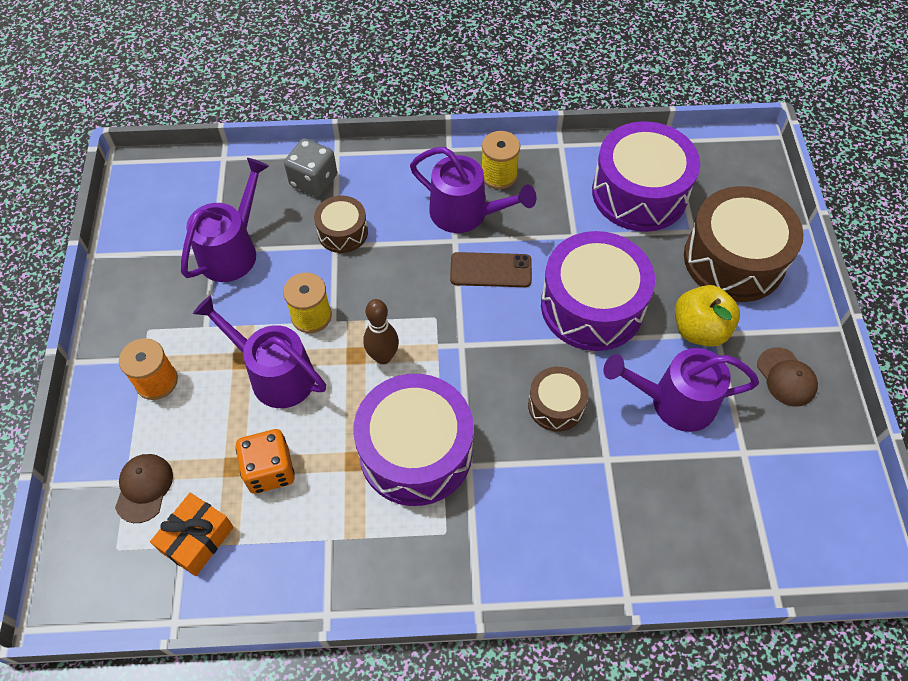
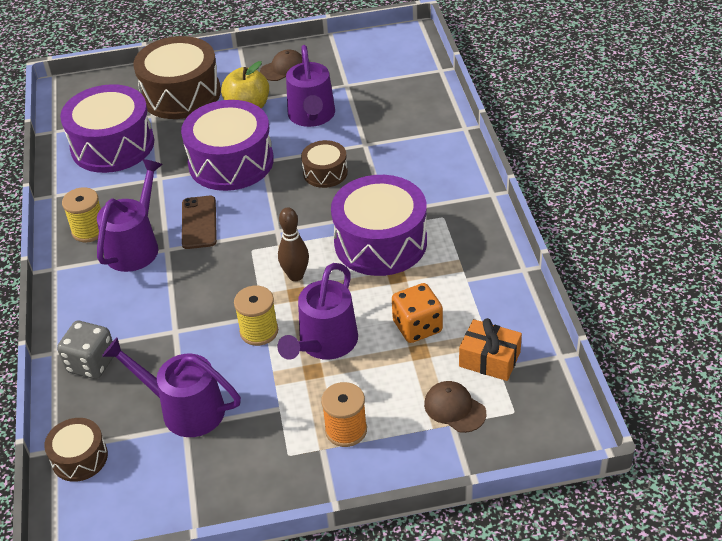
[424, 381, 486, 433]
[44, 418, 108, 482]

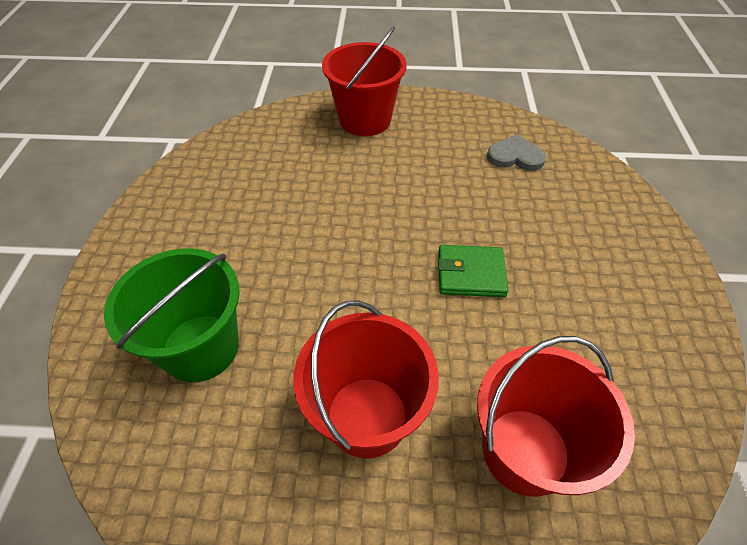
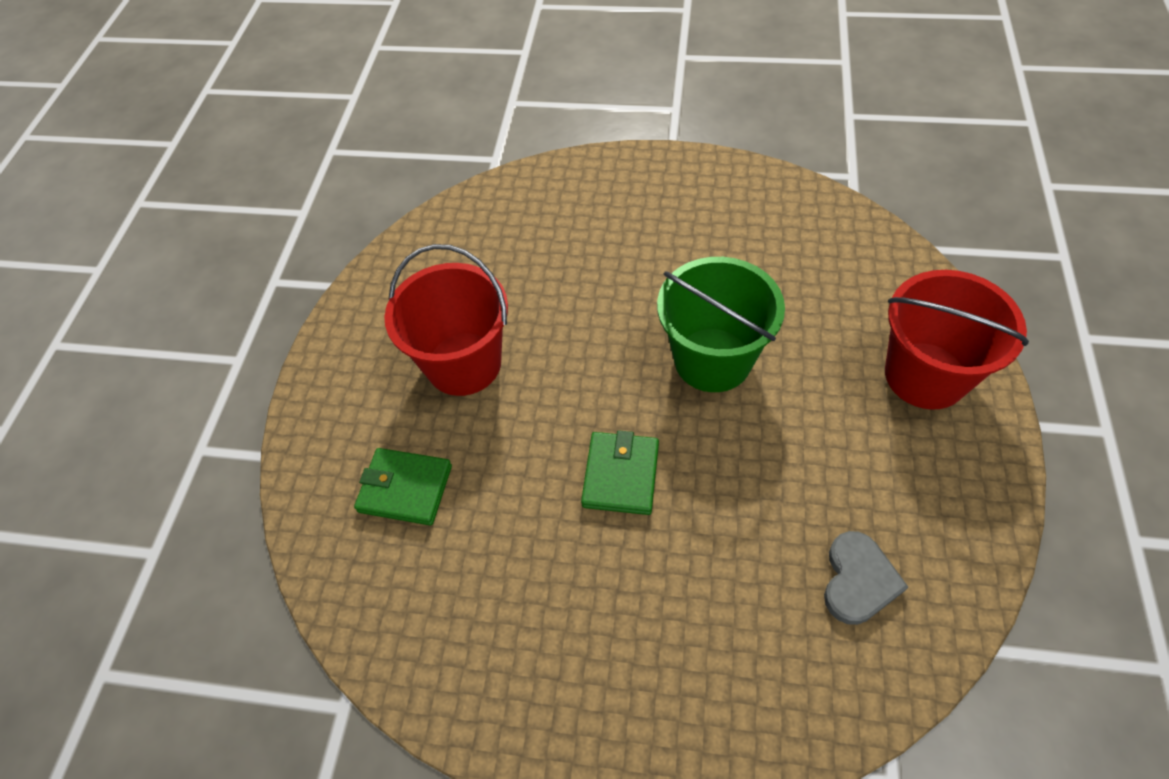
[657, 257, 785, 392]
[354, 448, 452, 526]

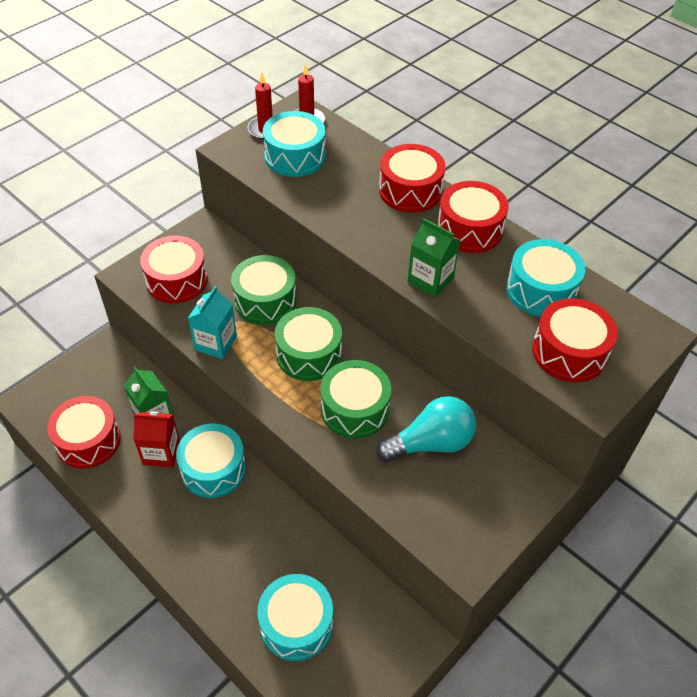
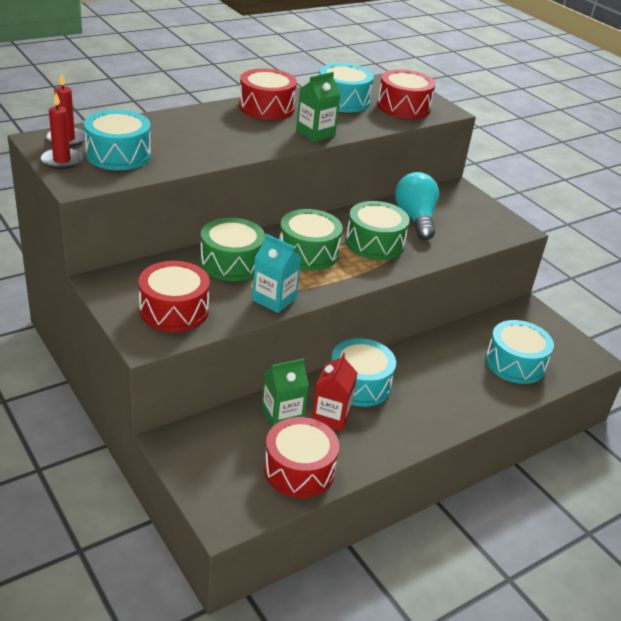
[379, 144, 446, 213] (first image)

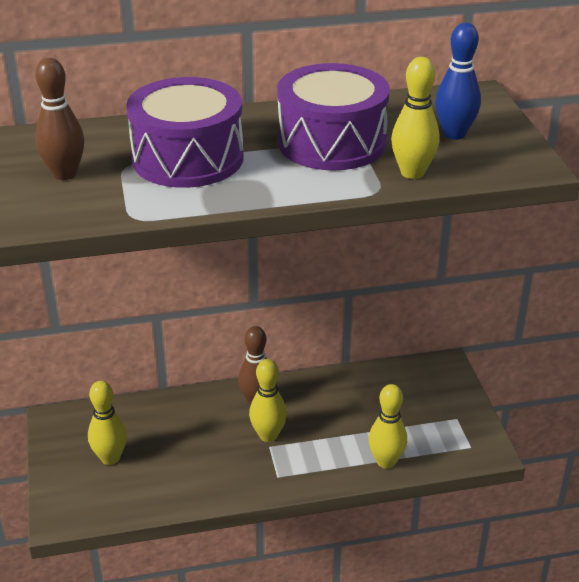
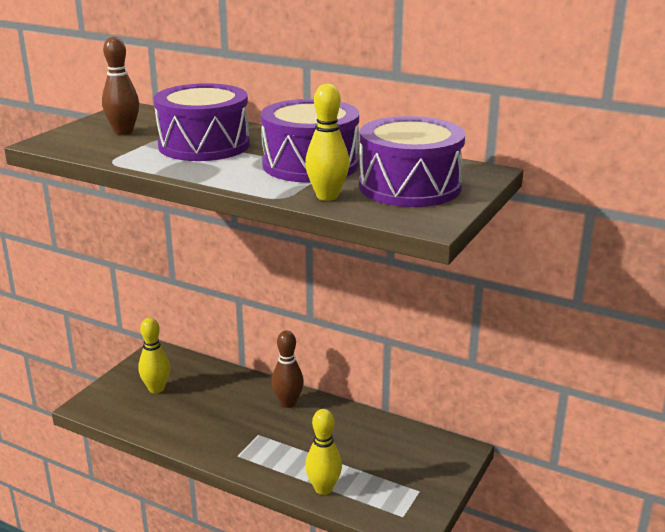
[249, 359, 287, 442] (first image)
[359, 116, 465, 207]

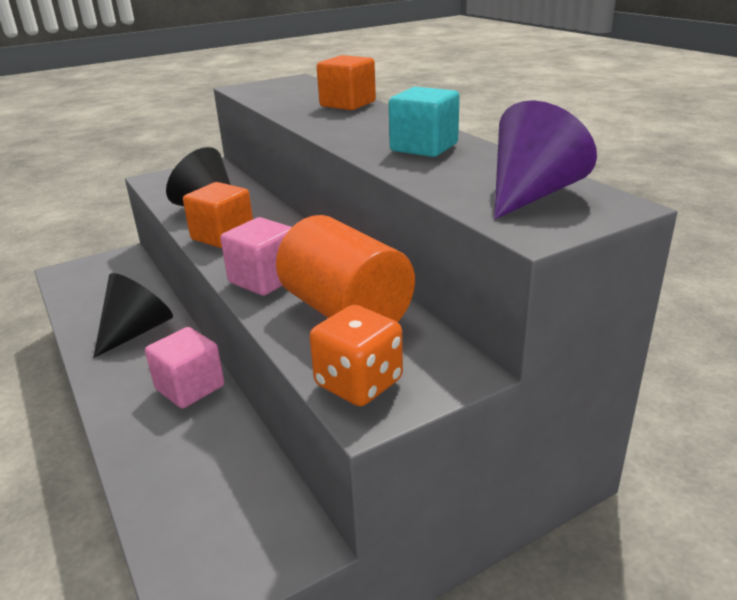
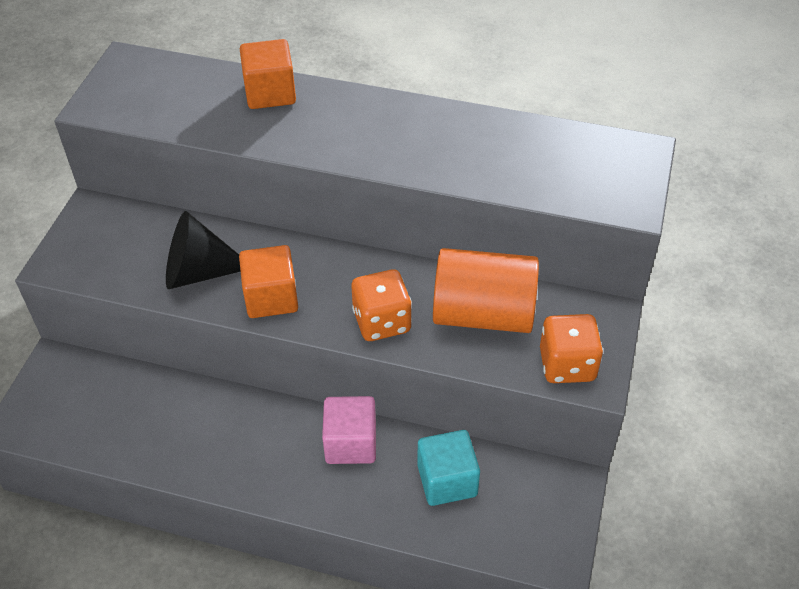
[93, 273, 173, 358] (first image)
[351, 269, 412, 341]
[417, 430, 480, 506]
[494, 100, 597, 219] (first image)

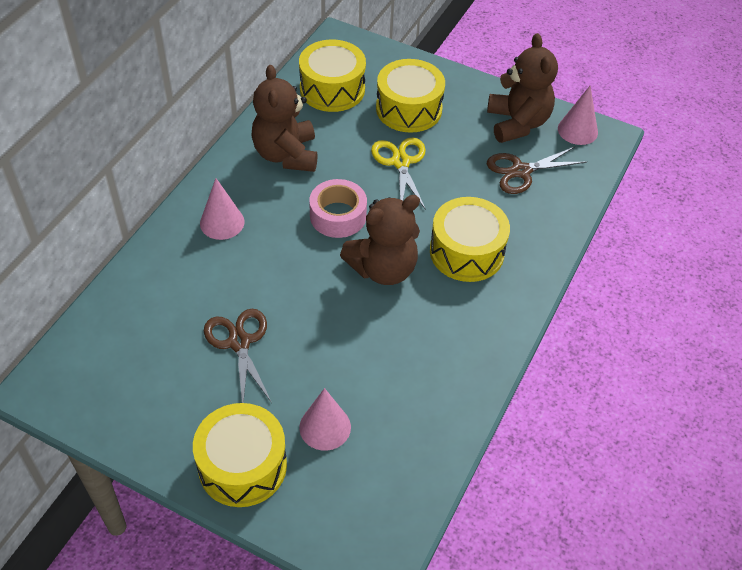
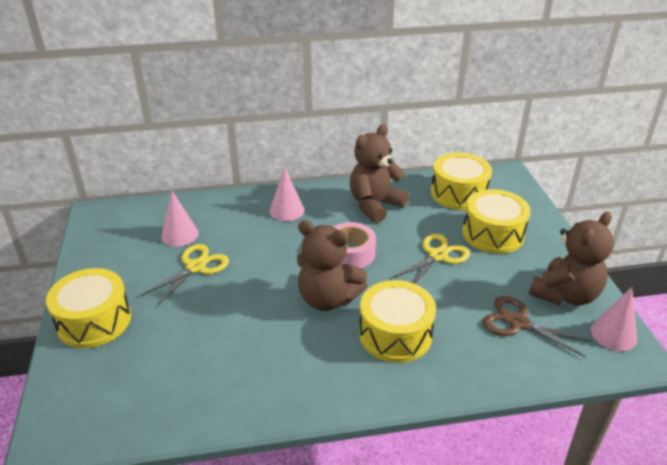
[139, 244, 229, 307]
[161, 191, 199, 247]

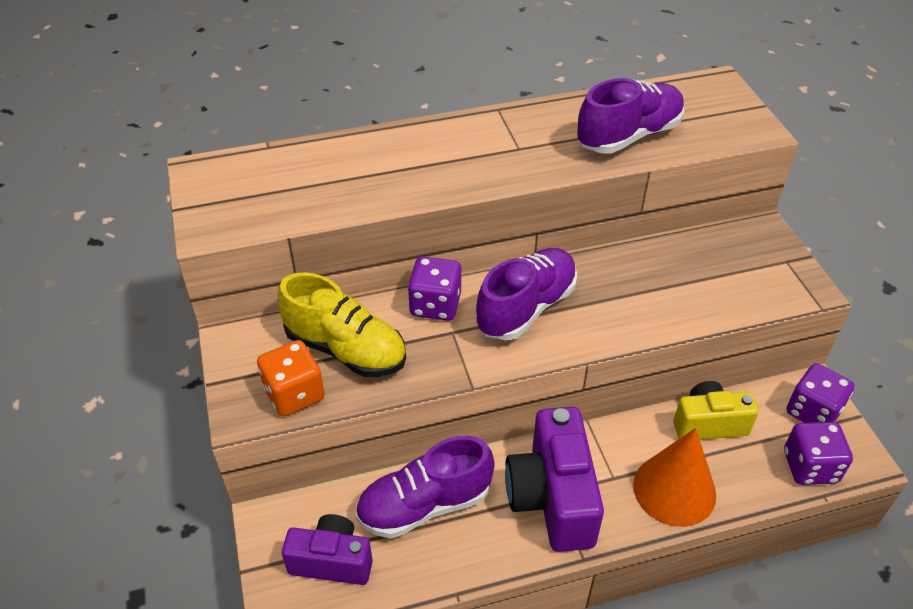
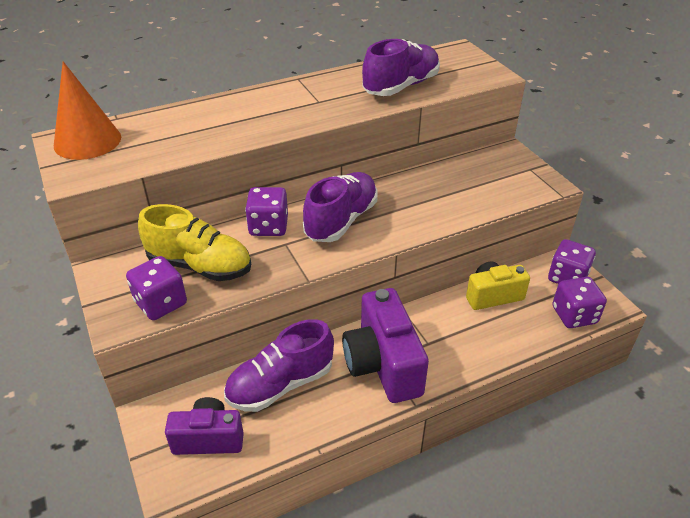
[126, 256, 187, 320]
[54, 61, 121, 160]

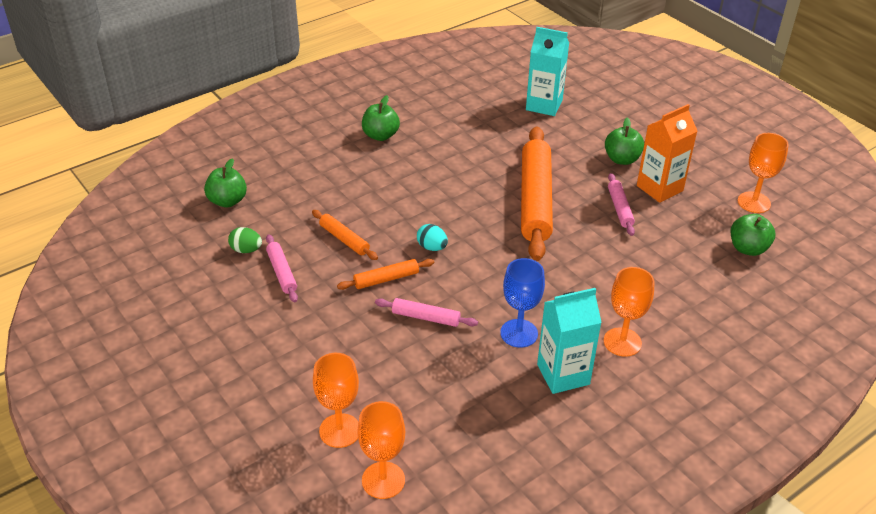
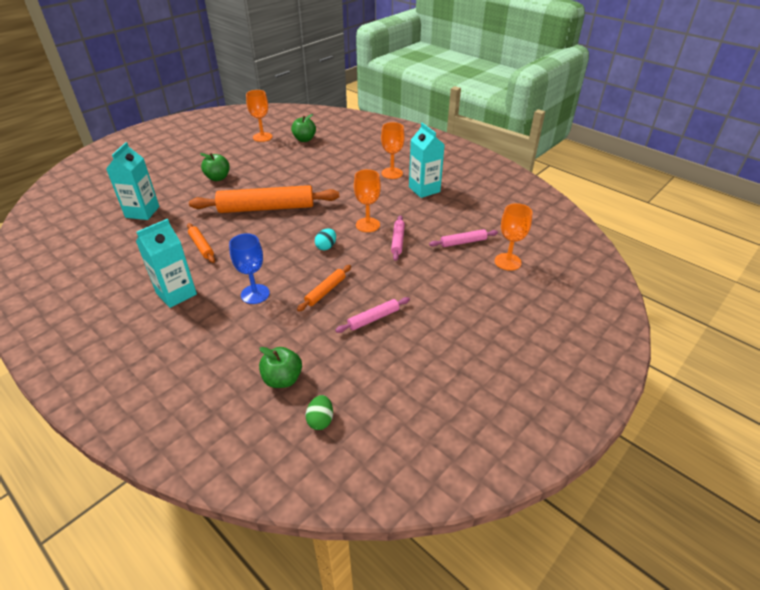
[306, 395, 333, 430]
[187, 223, 215, 263]
[354, 169, 381, 232]
[136, 219, 197, 308]
[229, 233, 270, 304]
[429, 229, 498, 247]
[637, 104, 697, 203] (first image)

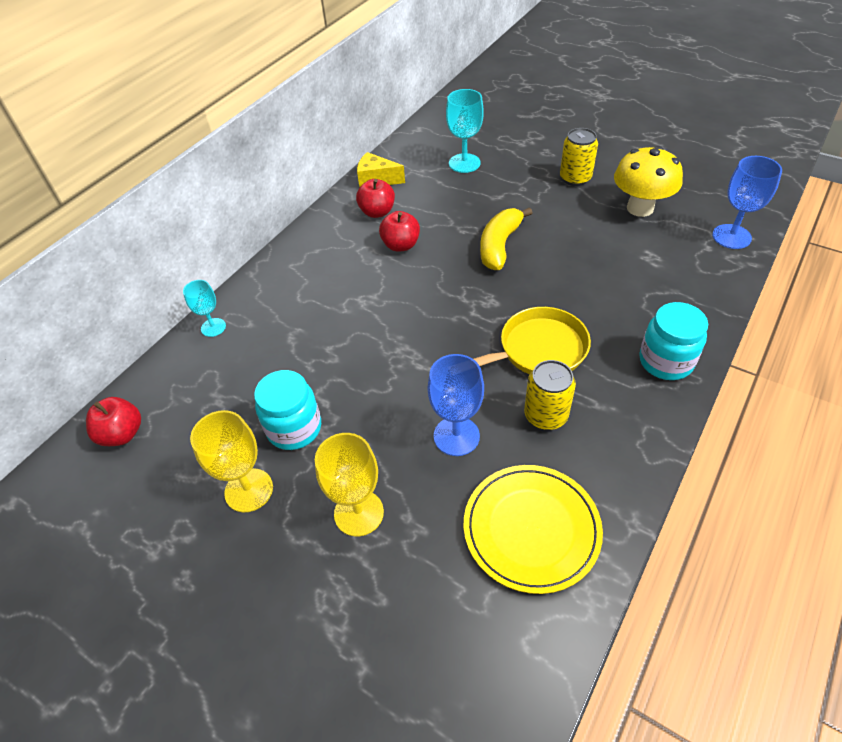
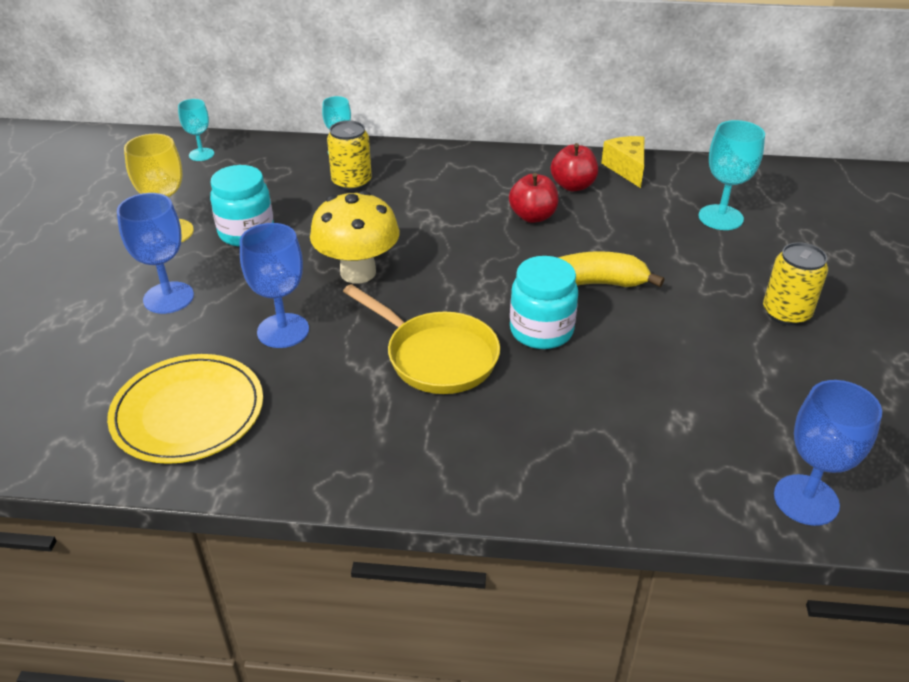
[178, 99, 214, 161]
[117, 193, 194, 314]
[327, 120, 372, 191]
[310, 191, 400, 283]
[510, 256, 578, 349]

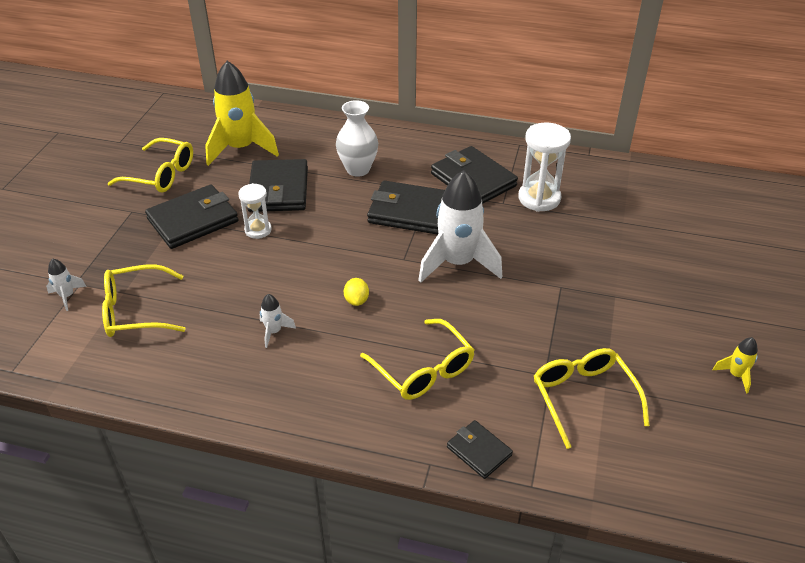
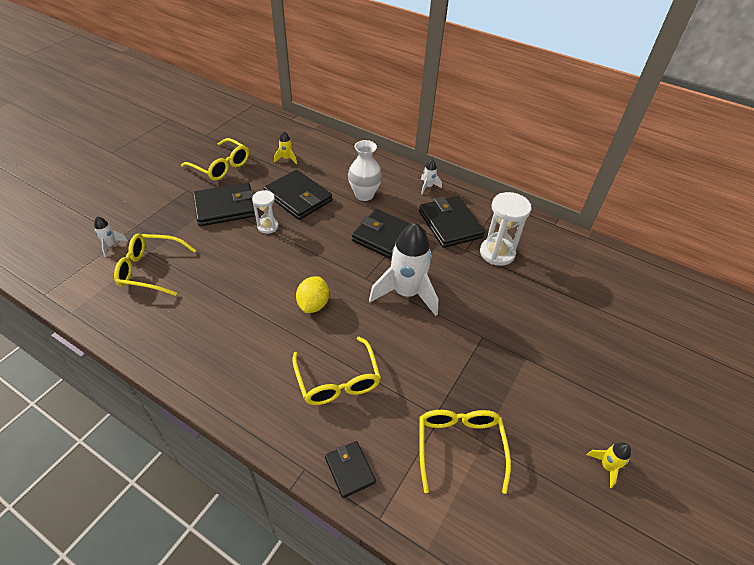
[274, 131, 297, 164]
[263, 170, 332, 220]
[421, 159, 442, 194]
[296, 276, 329, 313]

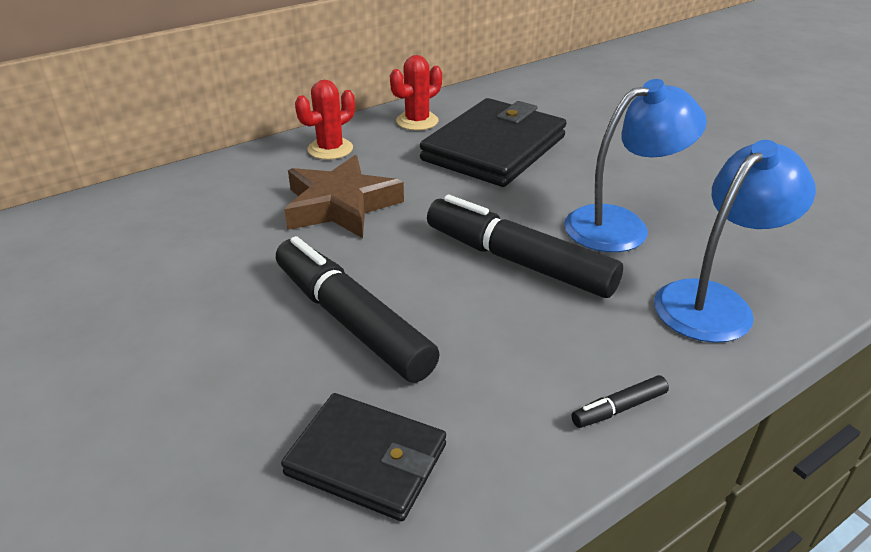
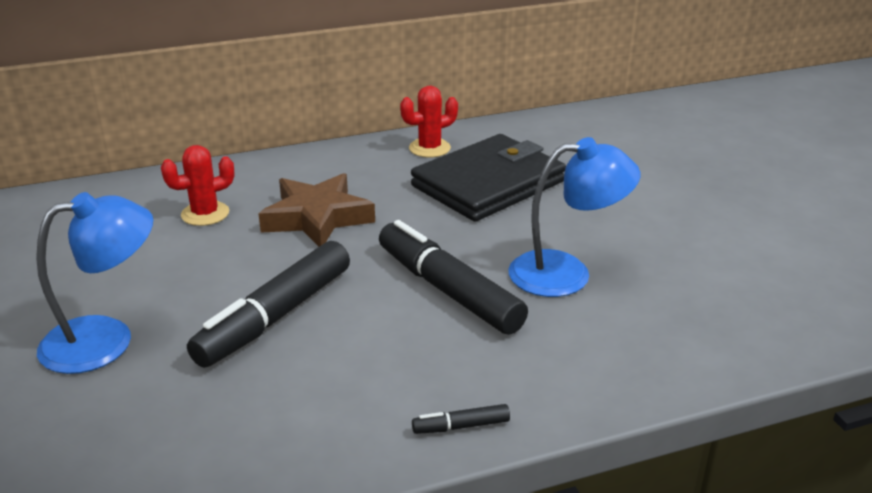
[187, 241, 350, 368]
[281, 393, 446, 521] (first image)
[161, 145, 234, 226]
[36, 192, 153, 374]

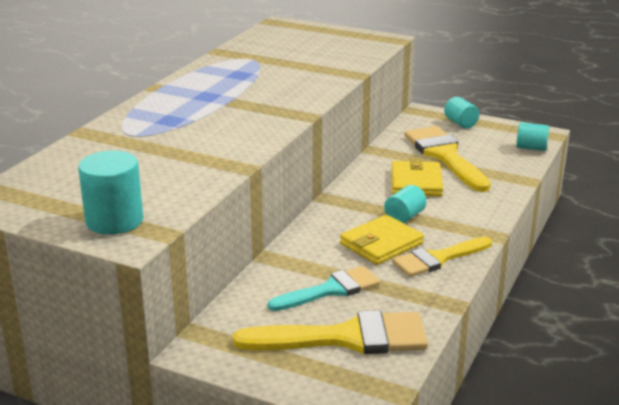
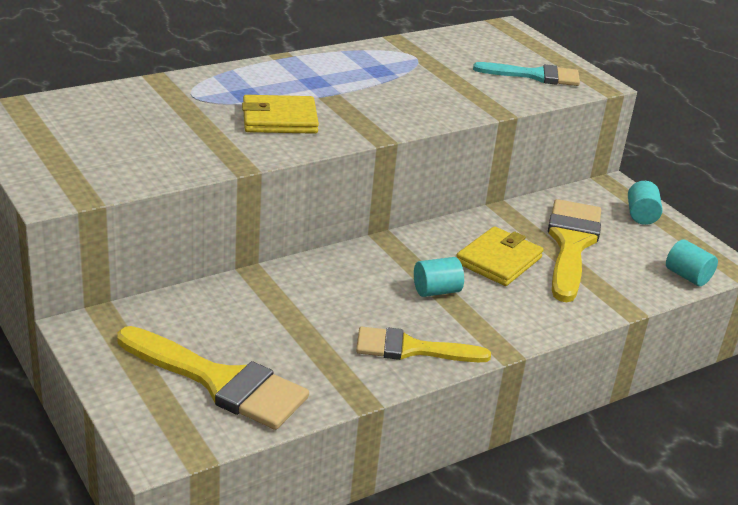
[78, 151, 143, 234] (first image)
[473, 62, 580, 86]
[242, 95, 319, 134]

